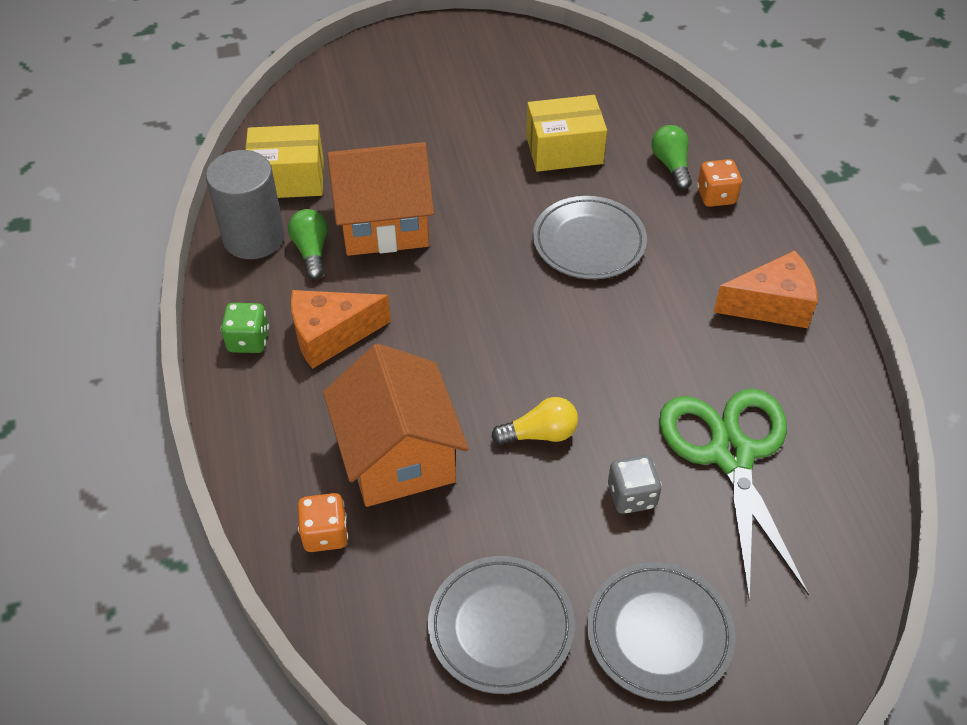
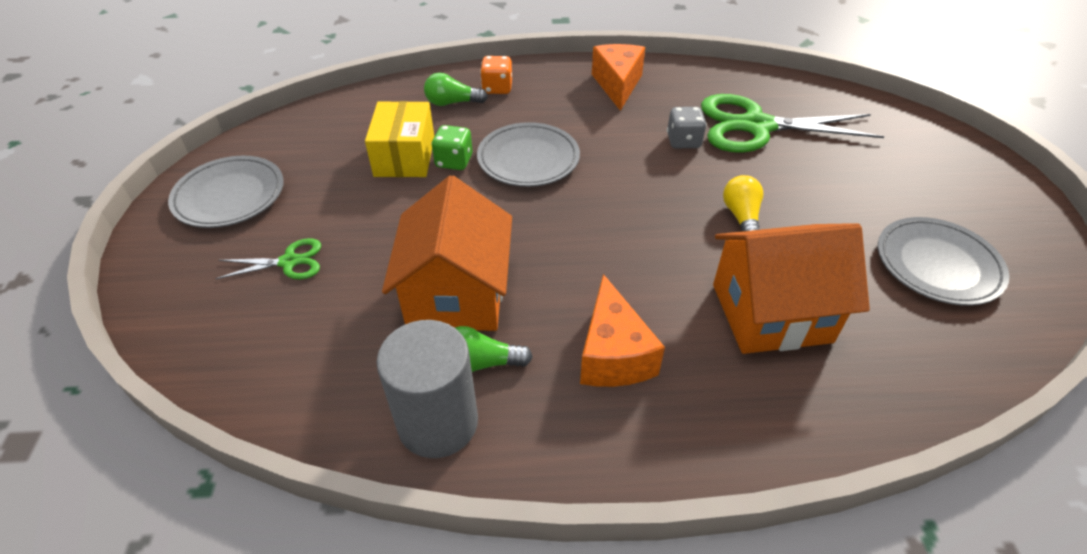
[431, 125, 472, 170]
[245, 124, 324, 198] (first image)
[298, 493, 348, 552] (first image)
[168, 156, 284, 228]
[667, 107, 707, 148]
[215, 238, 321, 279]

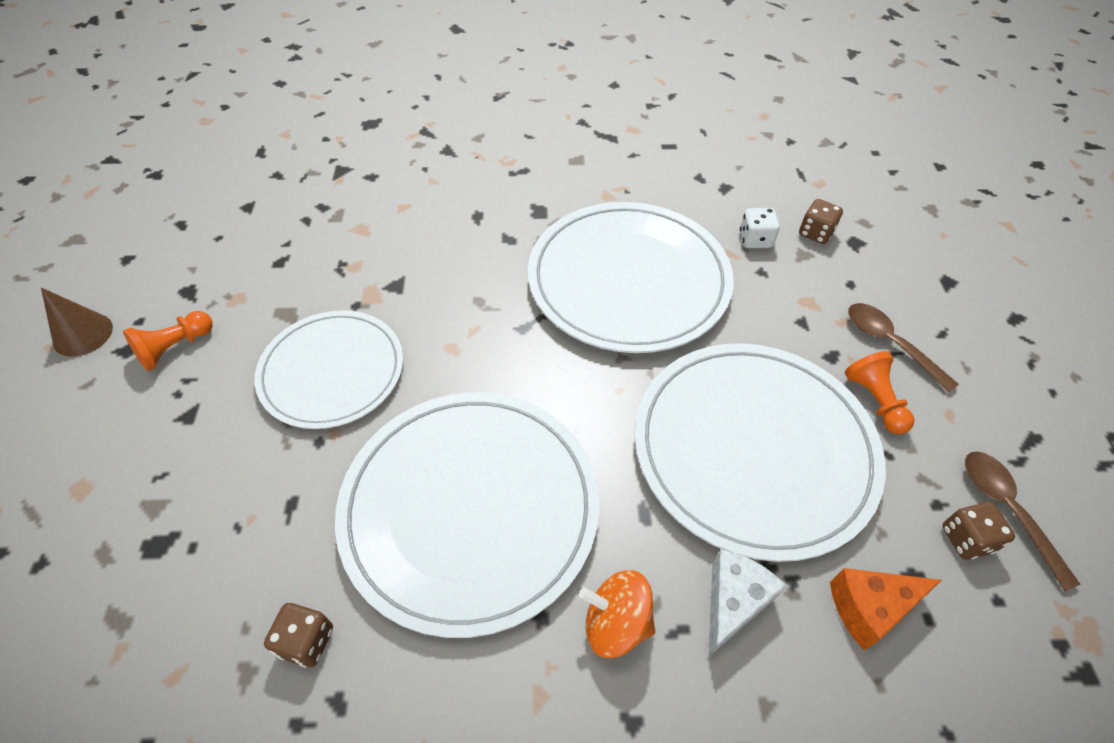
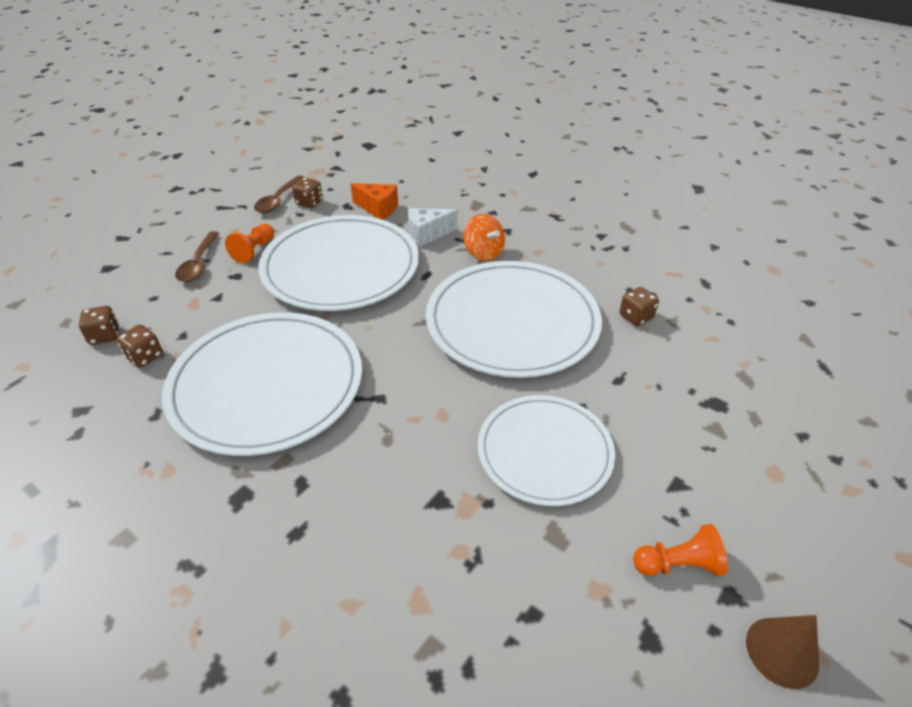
[117, 325, 163, 368]

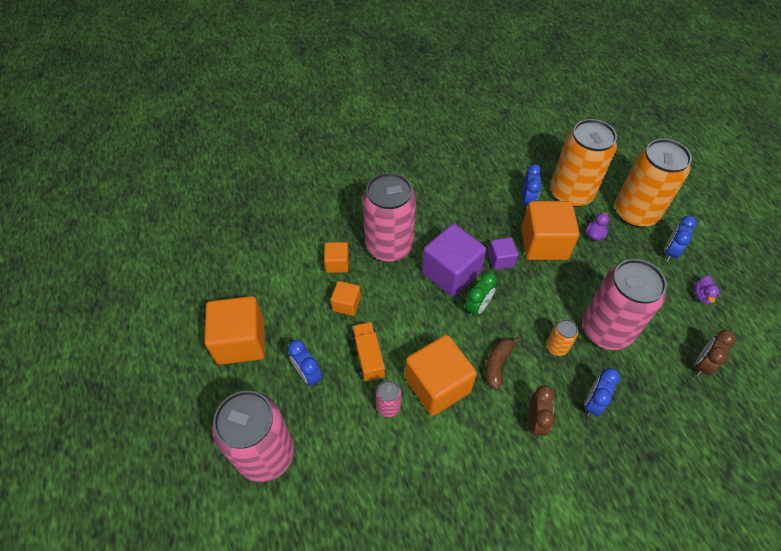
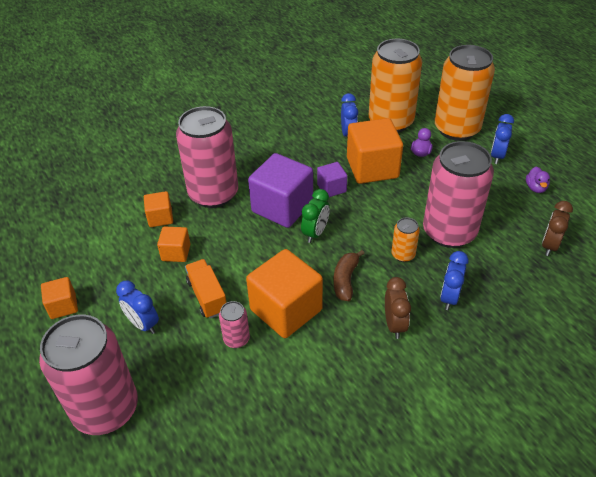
[41, 277, 78, 319]

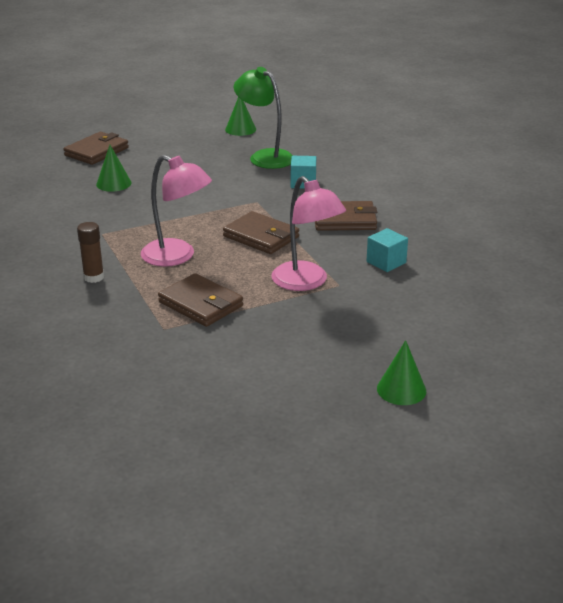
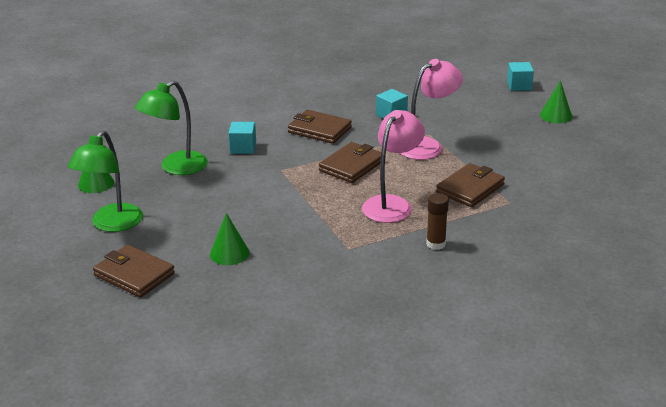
[288, 110, 352, 144]
[68, 130, 143, 232]
[507, 62, 534, 91]

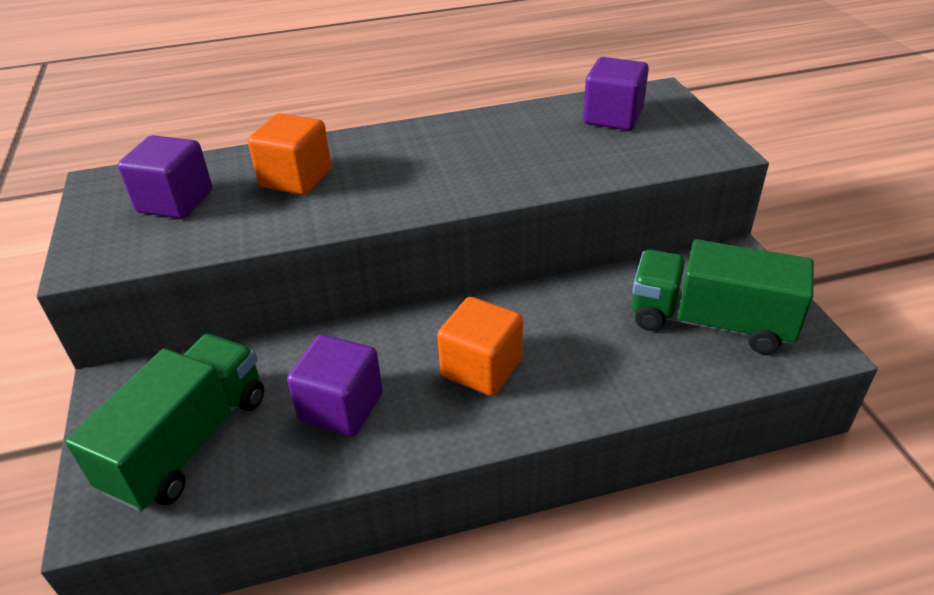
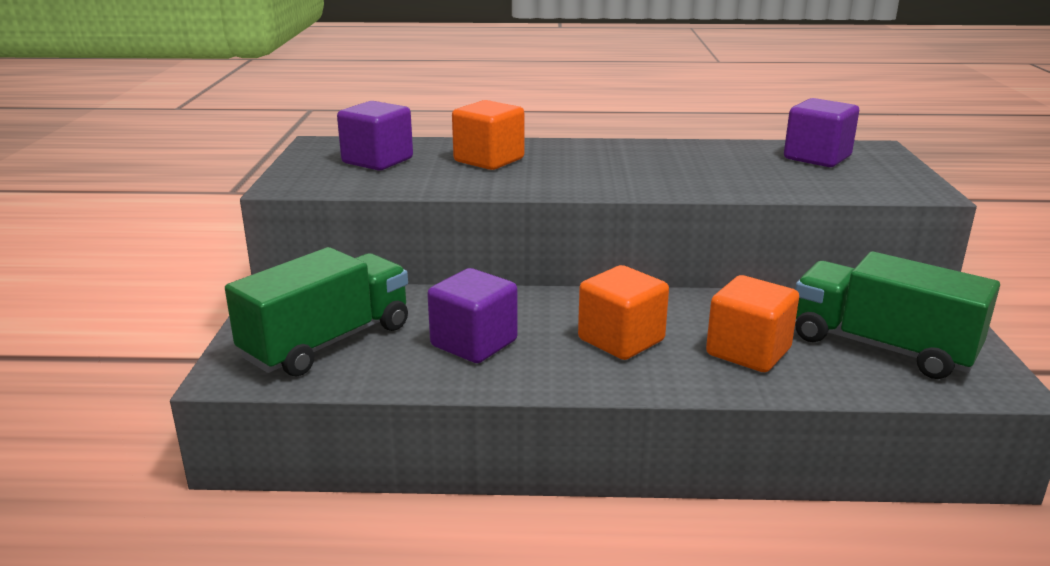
[706, 275, 799, 372]

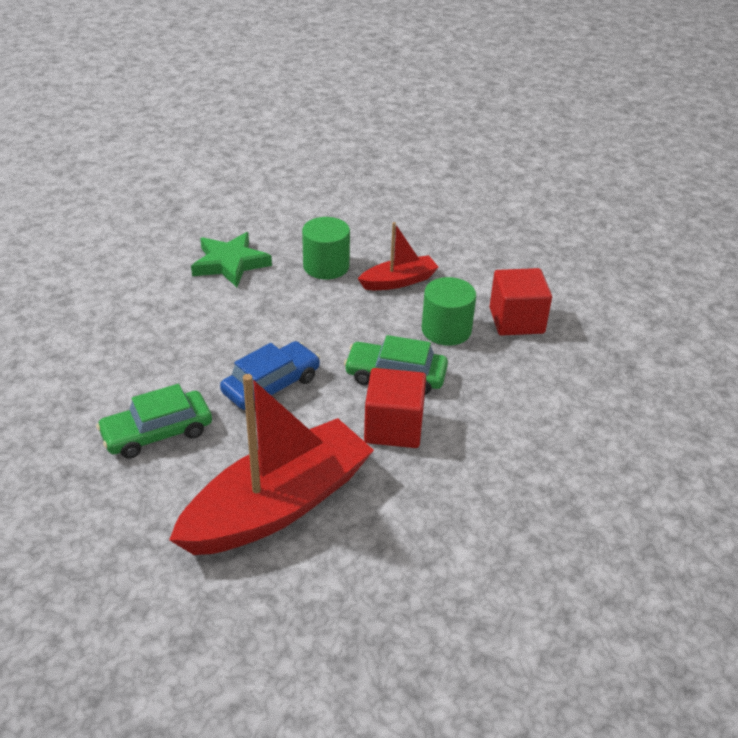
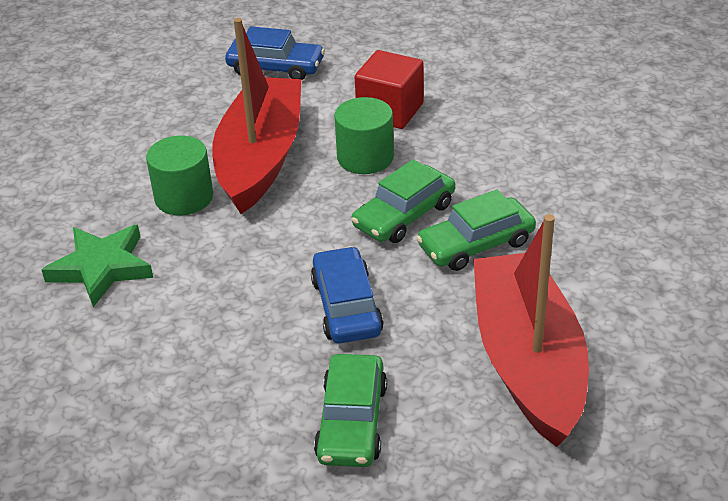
[212, 18, 301, 214]
[417, 190, 536, 271]
[225, 26, 325, 80]

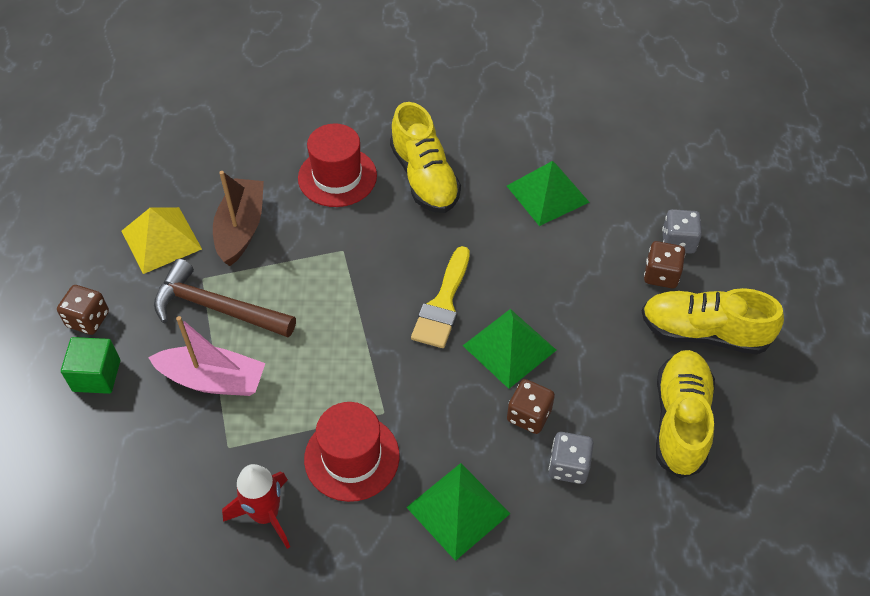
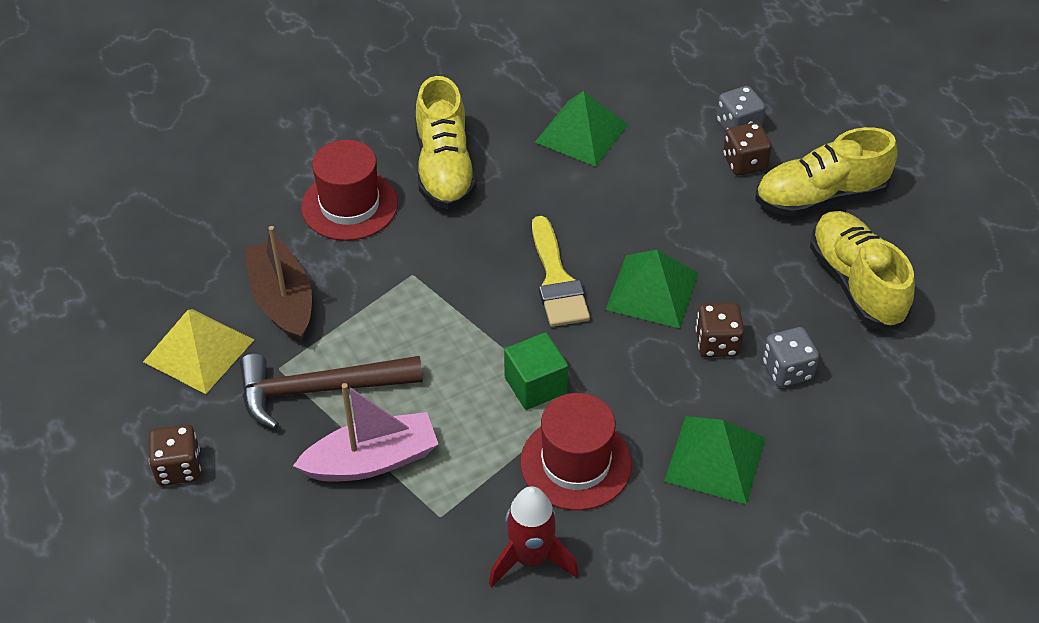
[504, 332, 568, 410]
[416, 76, 477, 209]

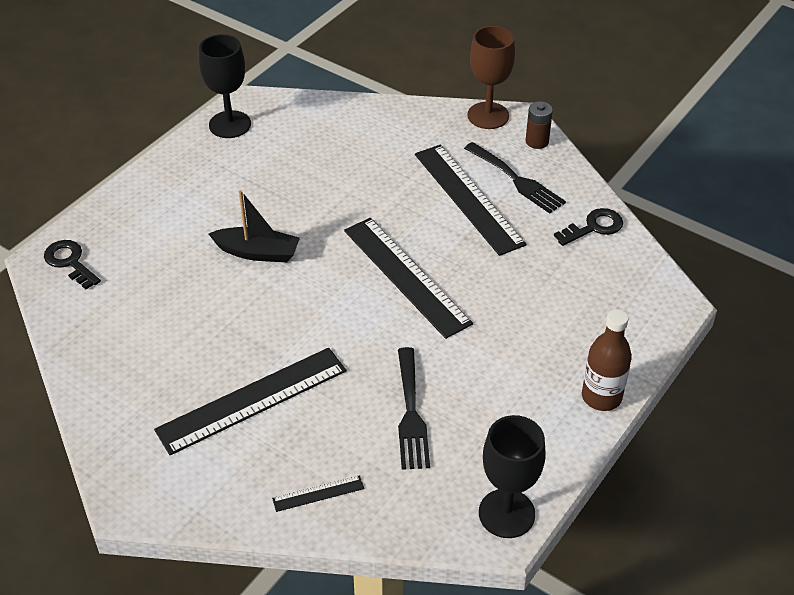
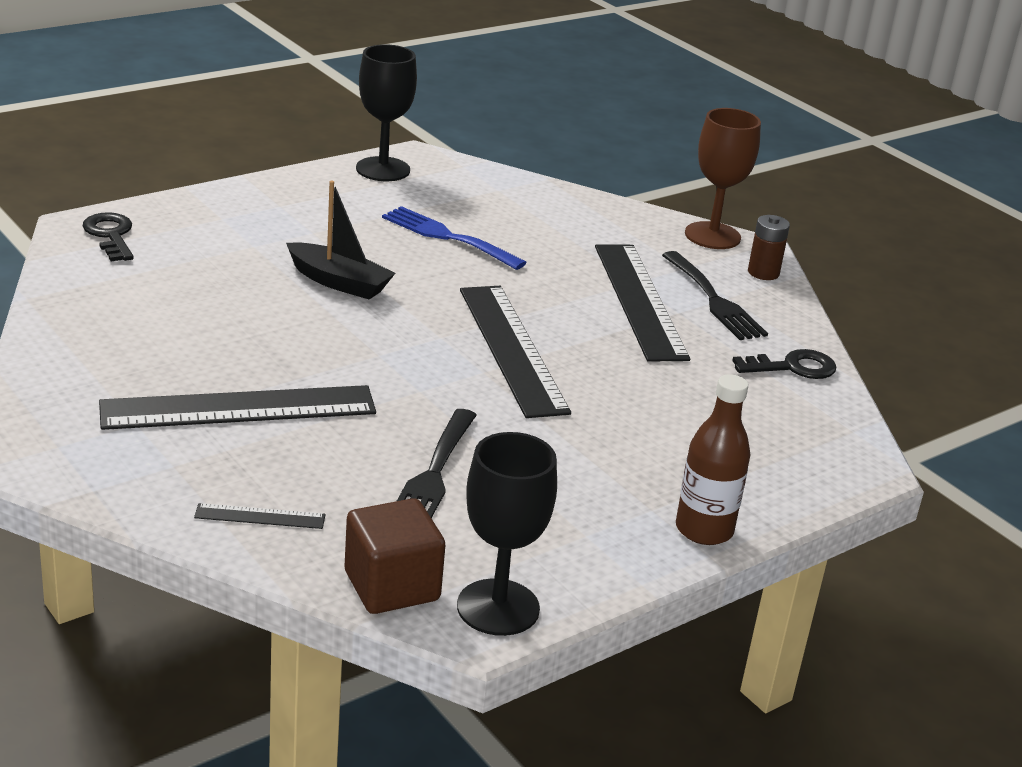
[345, 498, 445, 614]
[382, 206, 527, 270]

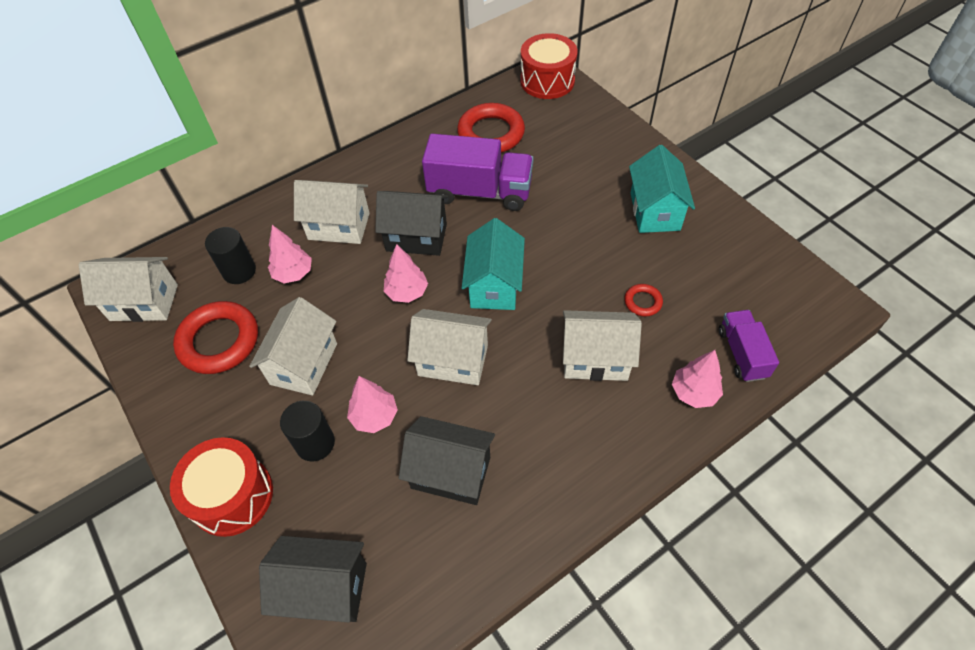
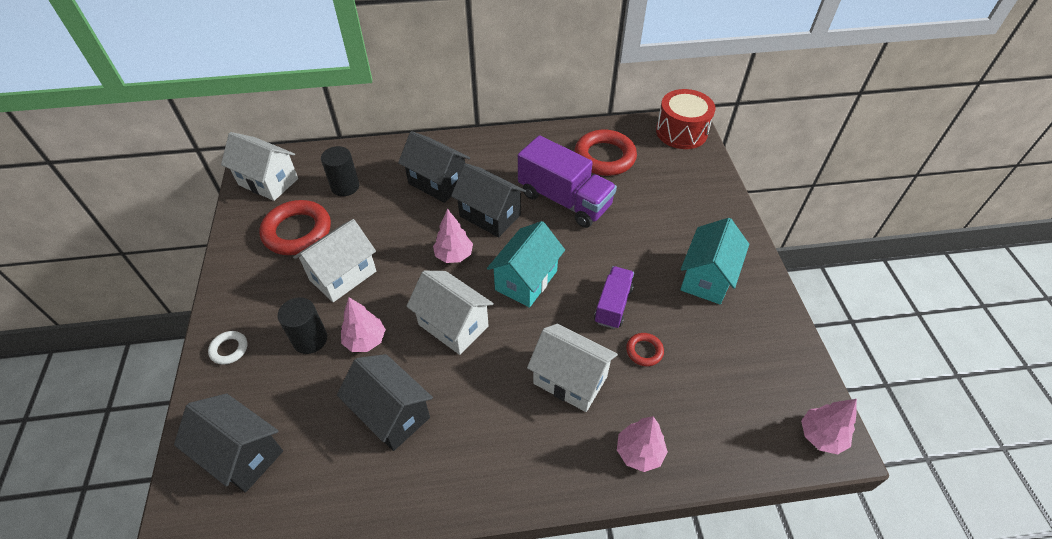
[208, 331, 248, 365]
[801, 399, 857, 455]
[398, 131, 470, 203]
[594, 266, 634, 329]

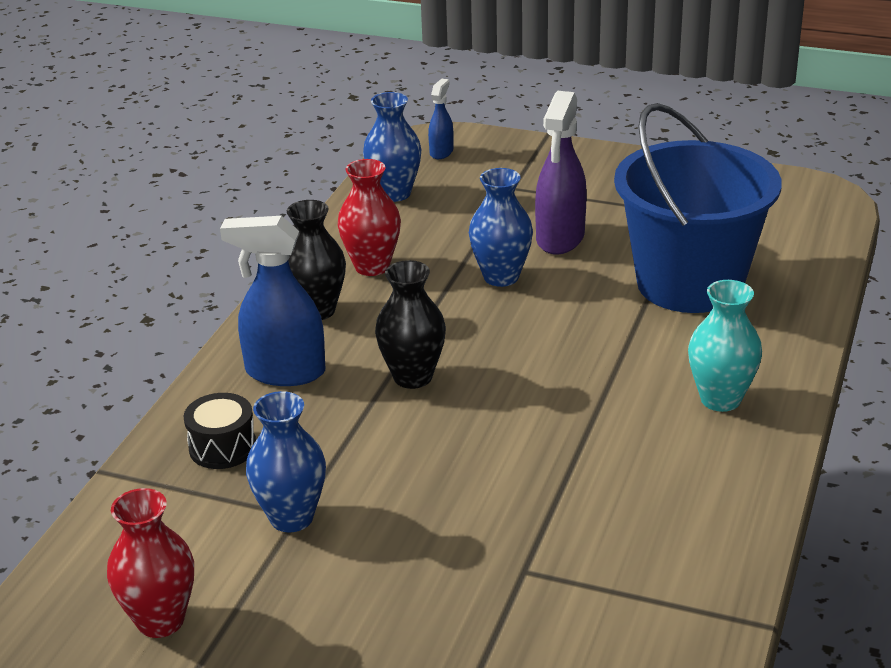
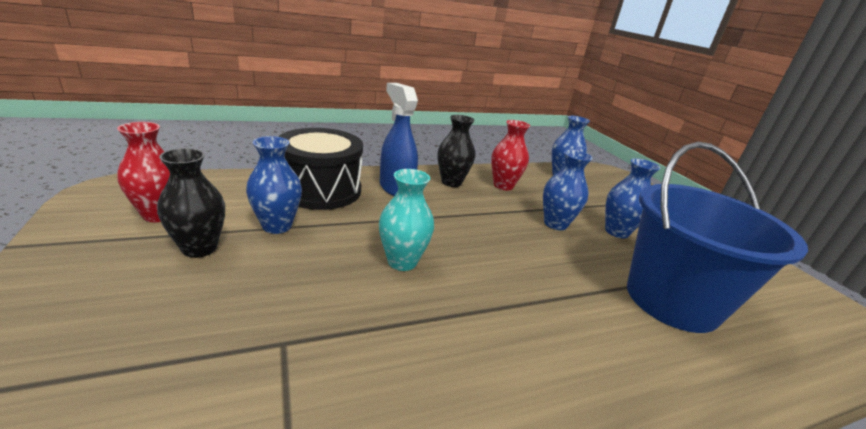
[278, 128, 363, 210]
[157, 148, 225, 258]
[428, 79, 454, 159] (first image)
[605, 158, 660, 238]
[379, 169, 434, 271]

